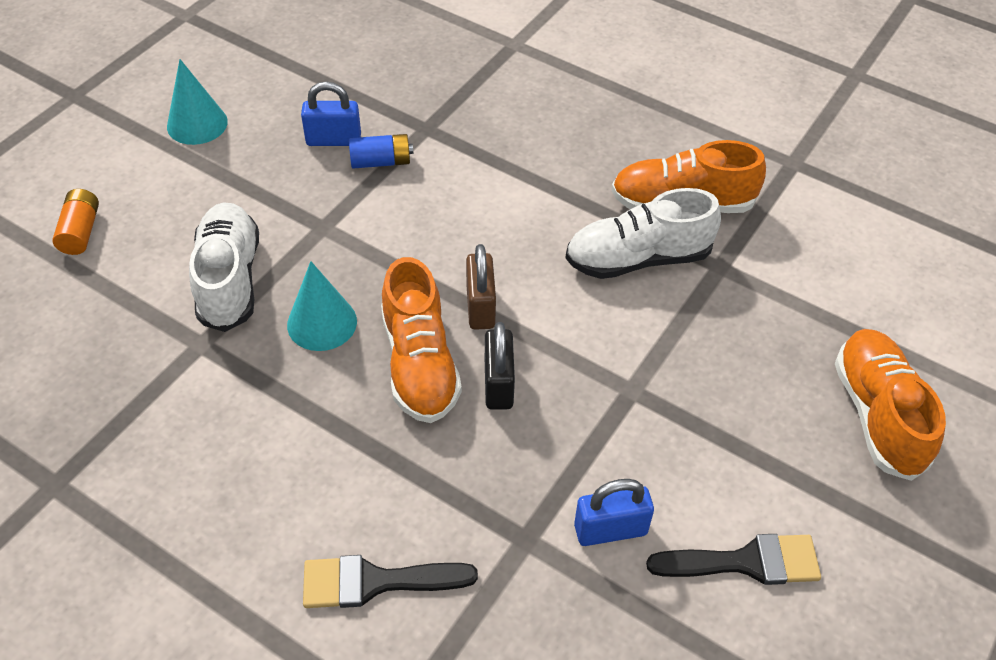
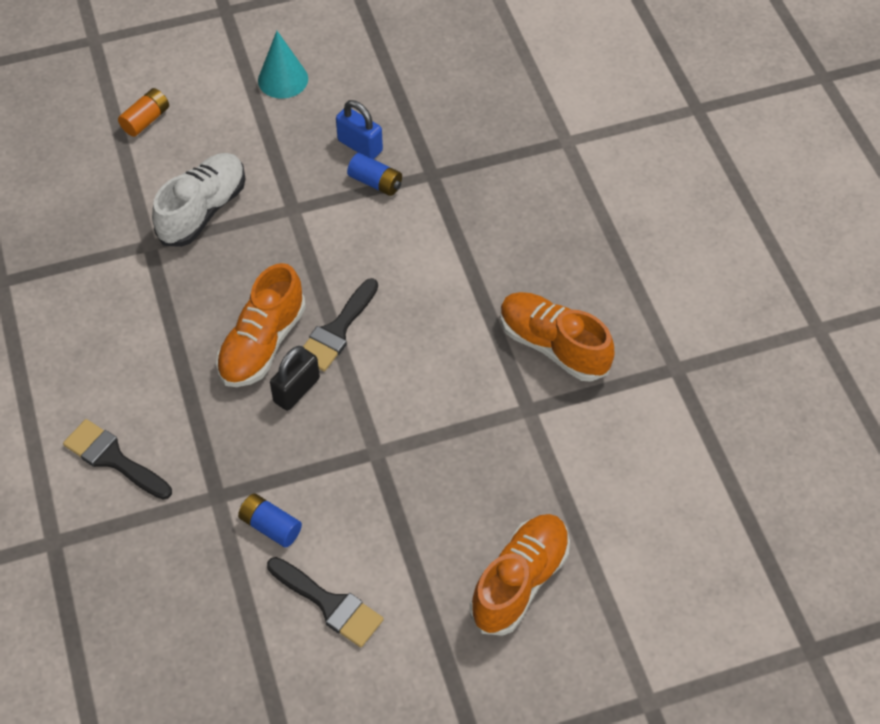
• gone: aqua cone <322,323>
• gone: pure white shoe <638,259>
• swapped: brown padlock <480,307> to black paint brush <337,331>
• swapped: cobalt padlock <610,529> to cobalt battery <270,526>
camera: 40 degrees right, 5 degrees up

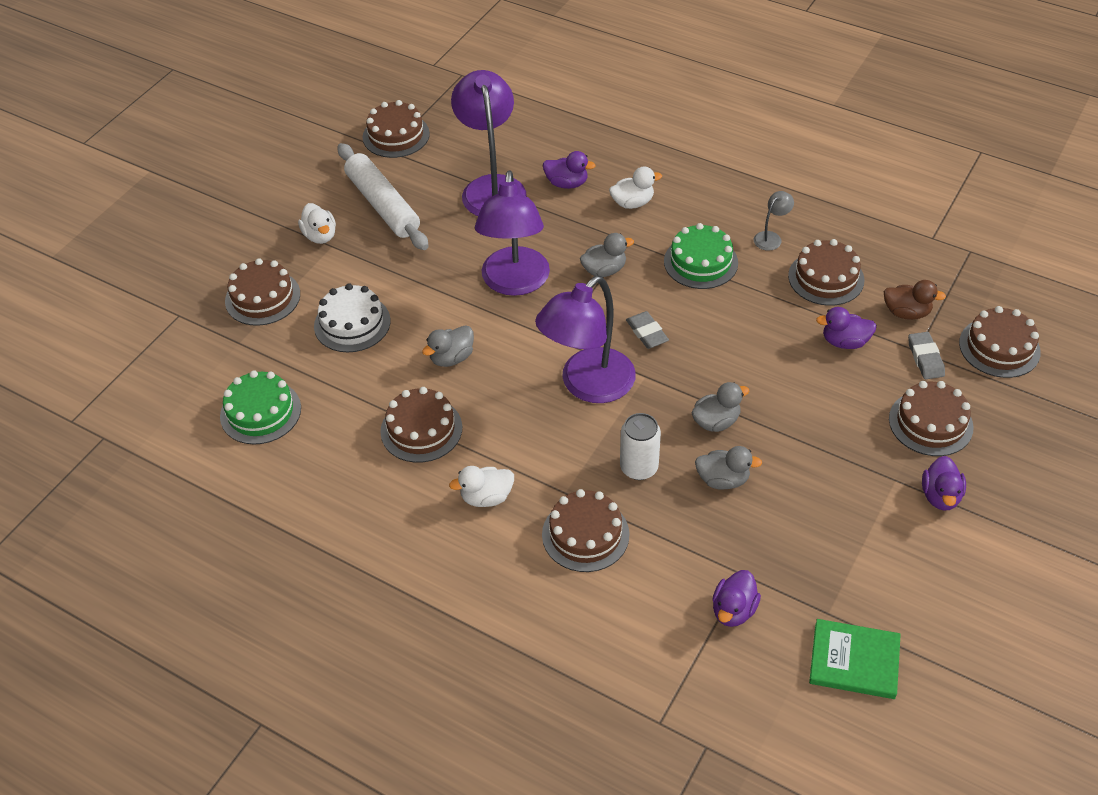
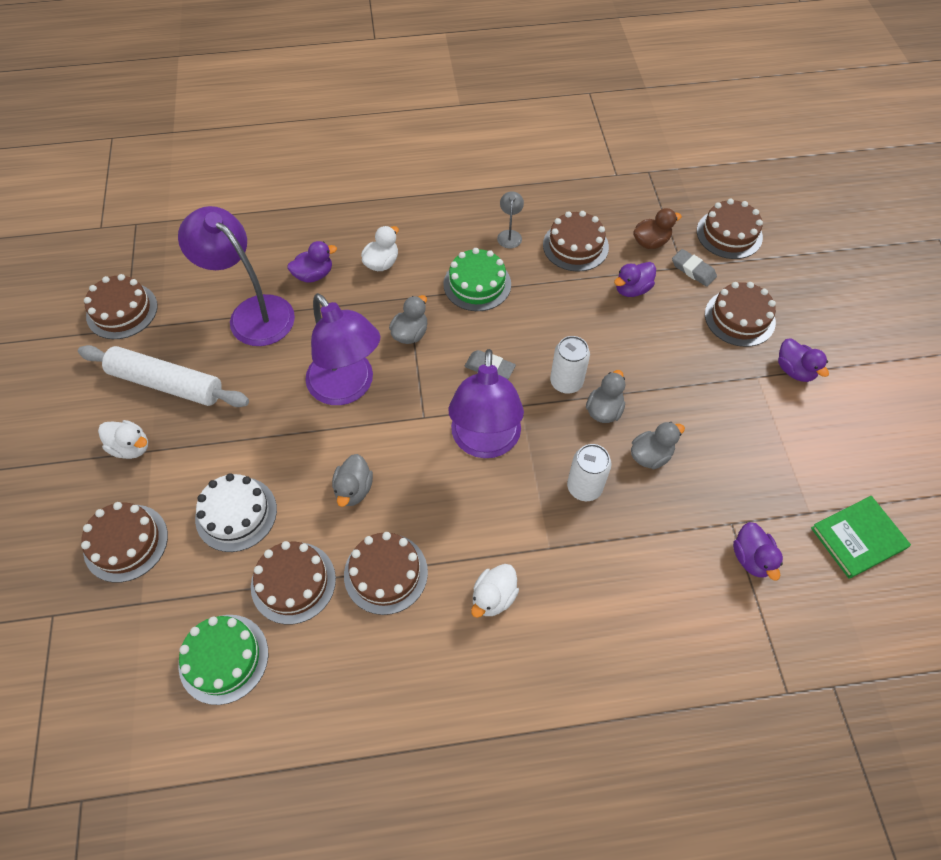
• new: pure white soda can <566,382>
• shifted: brown gateau <585,534> to <293,582>
camera: 40 degrees left, 10 degrees up

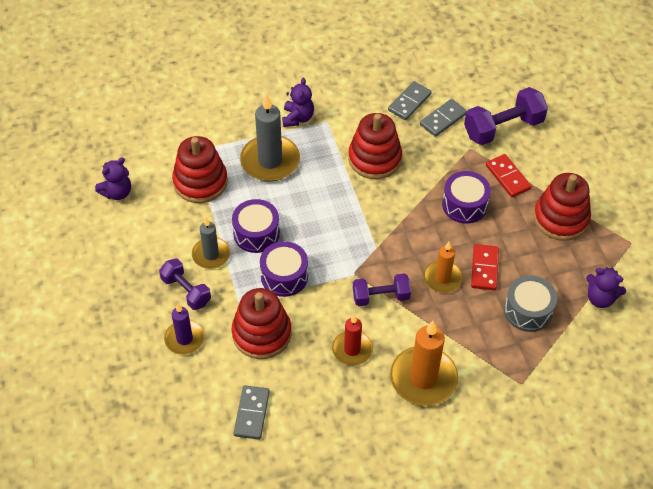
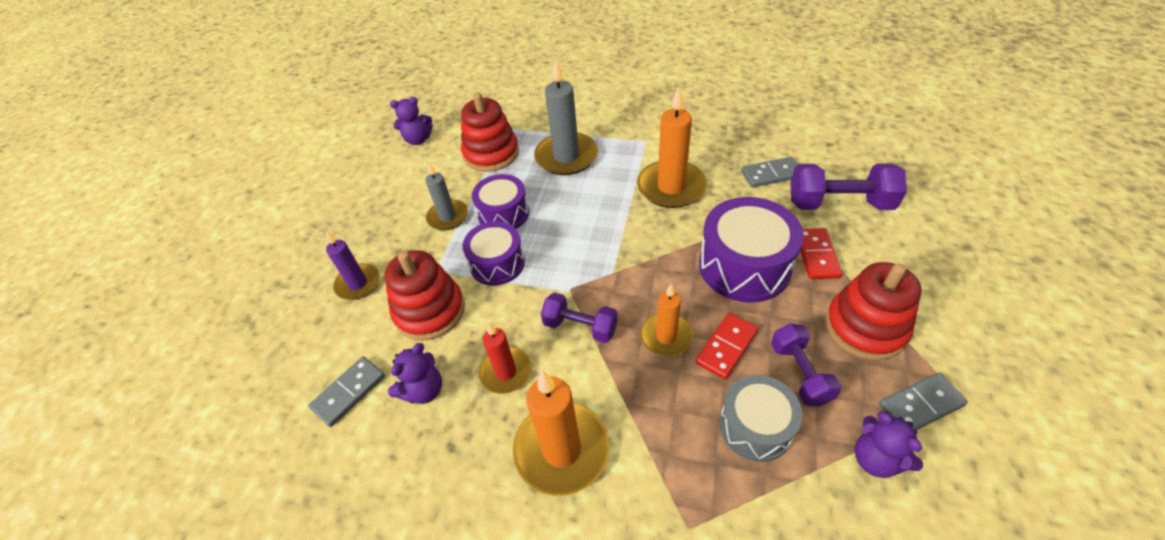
• shifted: royal purple free weight <186,291> to <800,373>
• shifted: royal purple teddy <298,118> to <423,390>
• shifted: gray domino piece <409,102> to <920,405>
• swapped: crimson stacking toy <374,158> to bright orange pillar candle <671,187>
• scaled: royal purple snare drum <464,205> = <744,266> x1.56
camera: 35 degrees right, 5 degrees down

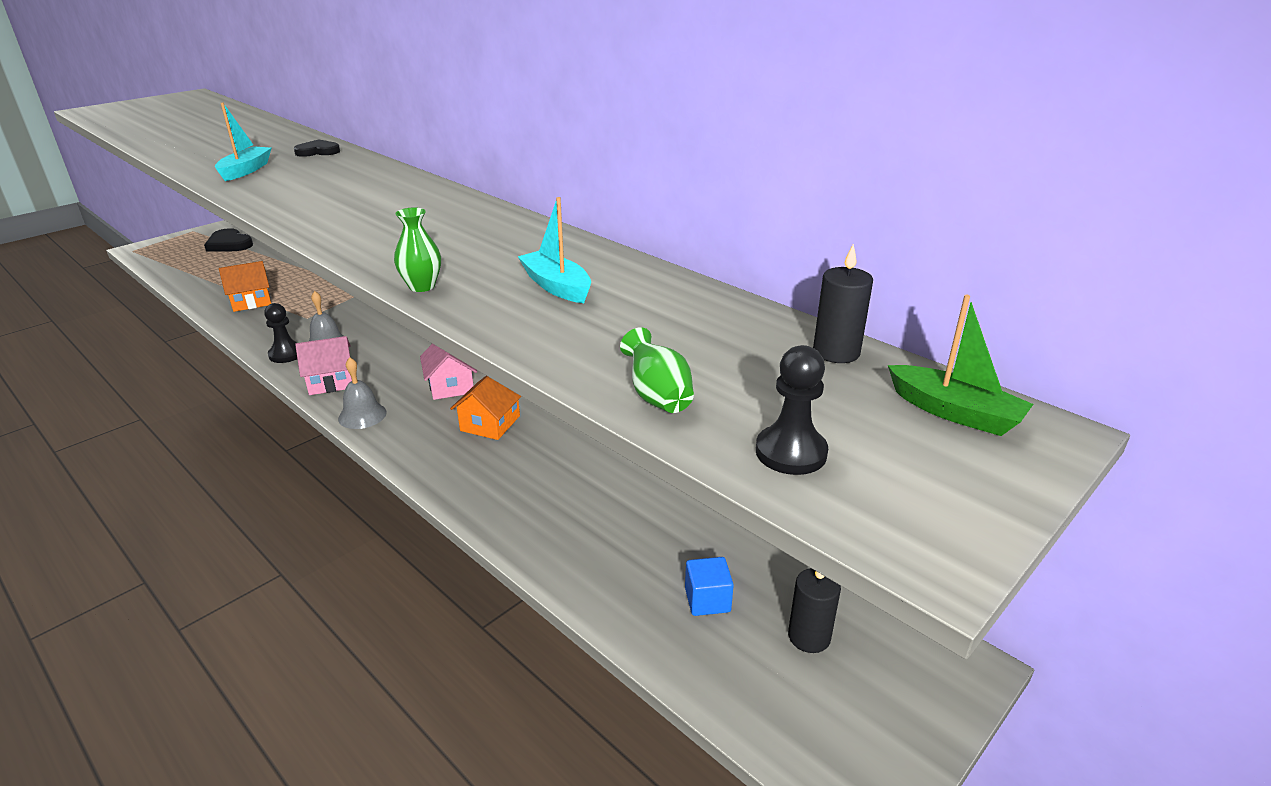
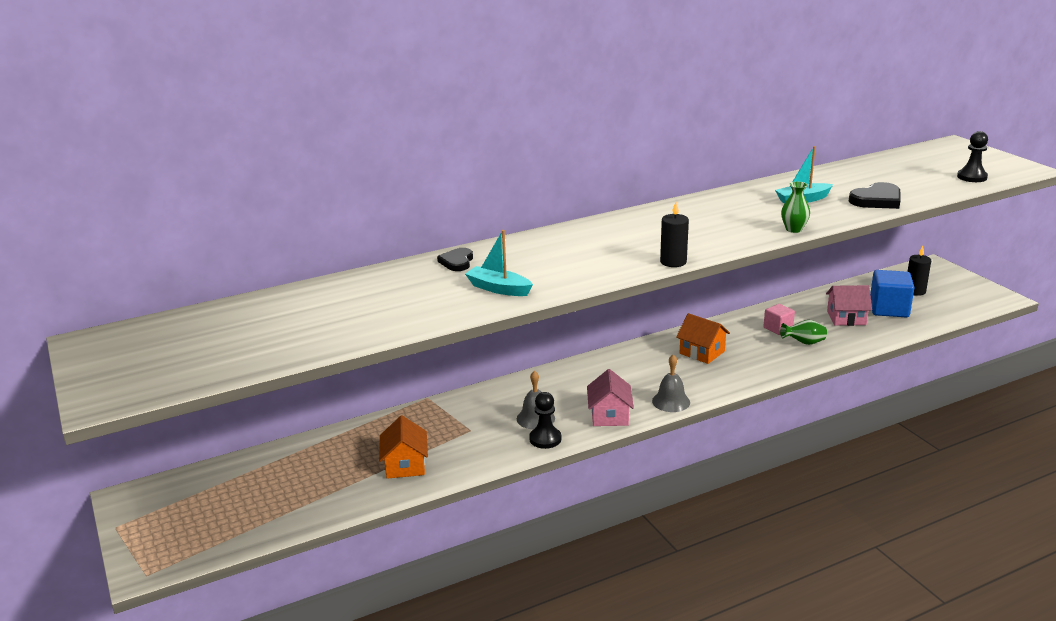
• gone: emerald toy boat <954,412>
• new: rosy solid cube <778,328>
• shifted: black love heart <229,244> to <877,200>
• shifted: rosy toy house <451,385> to <846,318>
• shifted: emerald flower vase <657,397> to <804,343>
• shifted: black pillar candle <836,352> to <673,262>
• scaled: cobalt solid cube <707,600> = <889,309> x1.70
camera: 70 degrees left, 5 degrees down

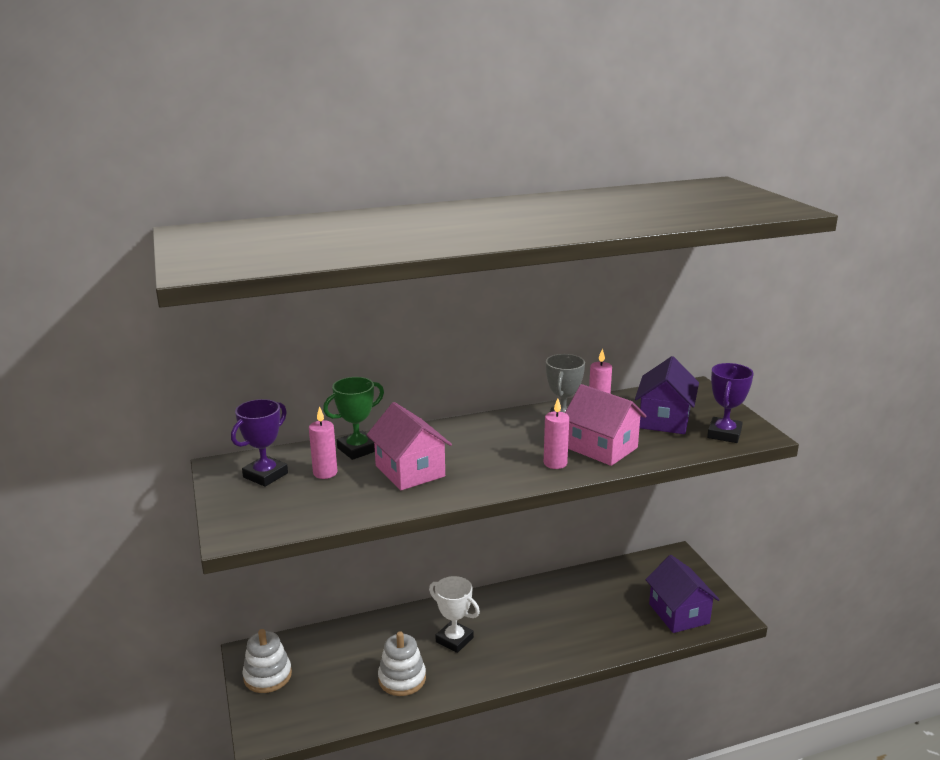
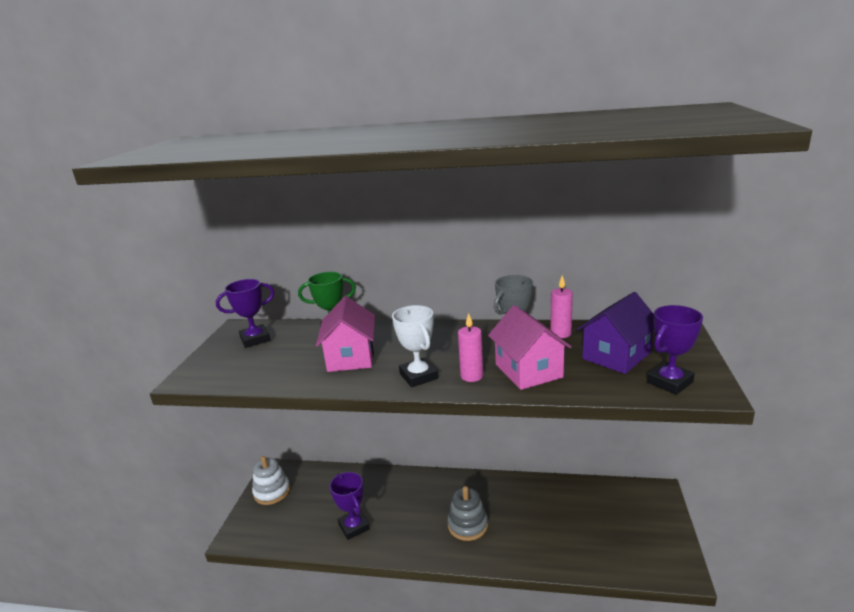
• gone: rosy pillar candle <325,473>
• gone: royal purple toy house <678,613>
• new: gray stacking toy <467,525>
• shifted: pure white prize cup <454,640> to <418,376>
• swapped: pure white stacking toy <402,679> to royal purple prize cup <354,527>
camera: 30 degrees right, 0 degrees up

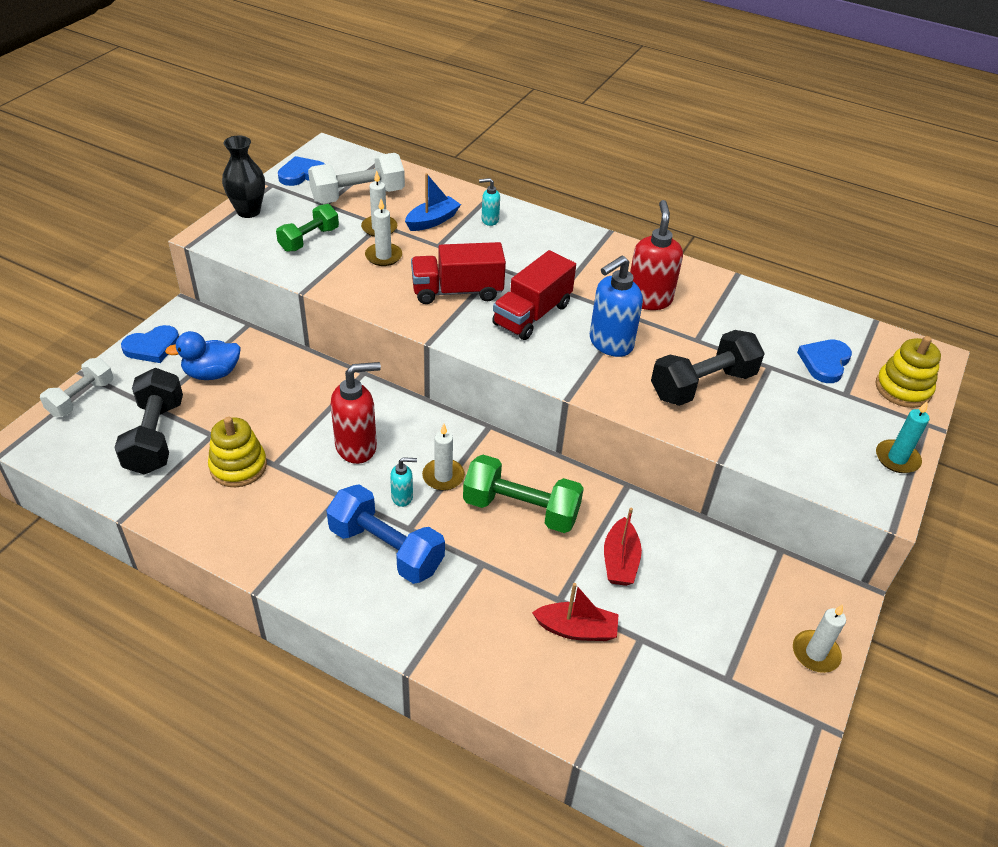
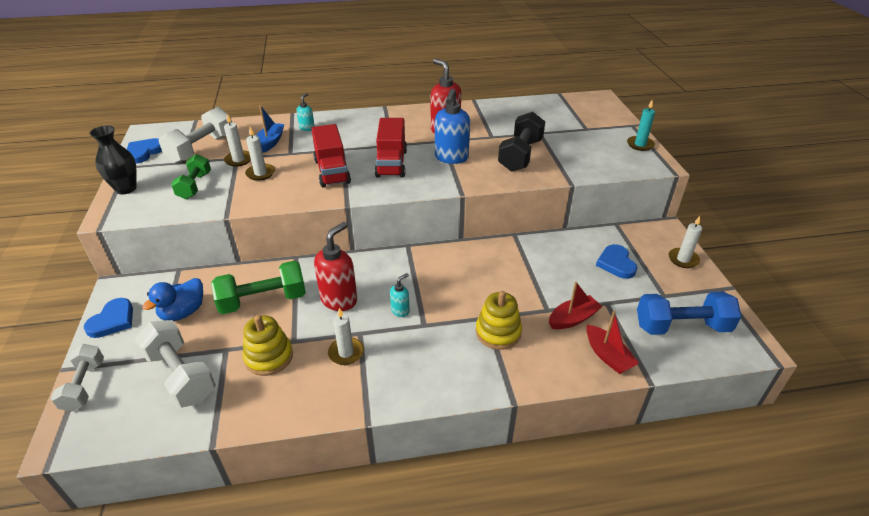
• shifted: cobalt free weight <386,549> to <681,326>
• shifted: pure white pillar candle <443,476> to <346,353>
• shifted: emerald free weight <521,509> to <263,300>
• shifted: crimson toy boat <620,561> to <607,356>
• shifted: cobalt love heart <824,362> to <616,263>
• shifted: yellow stacking toy <903,389> to <498,332>
• repainted: black free weight <155,437> to pure white free weight <181,375>
• rotated: crimson lorry <457,291> = <332,171> 60 degrees counterclockwise
• rotated: aqua soap pump <489,220> = <307,128> 150 degrees clockwise
camera: 35 degrees left, 5 degrees down

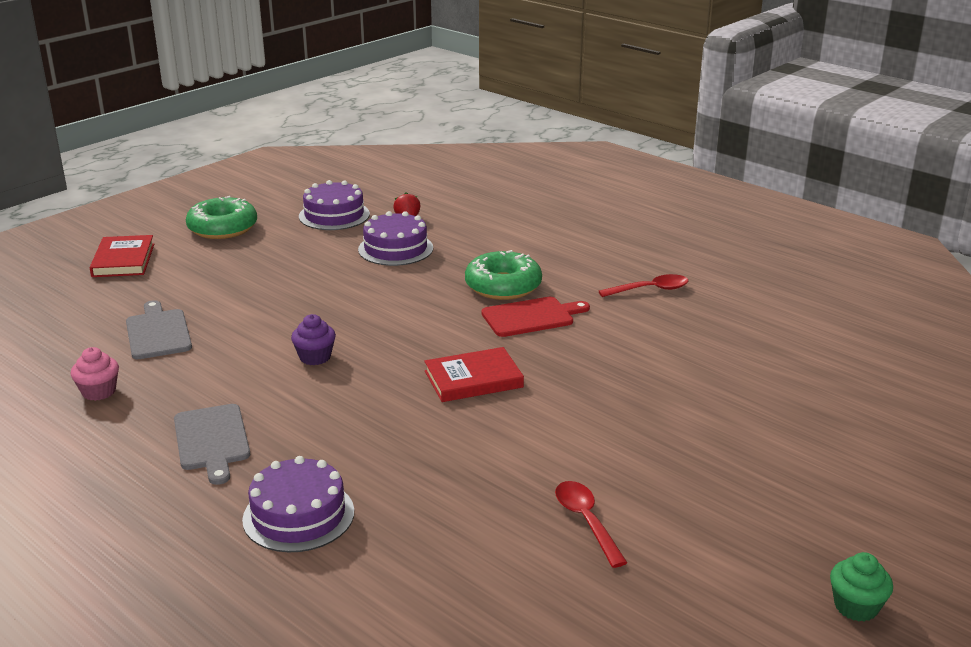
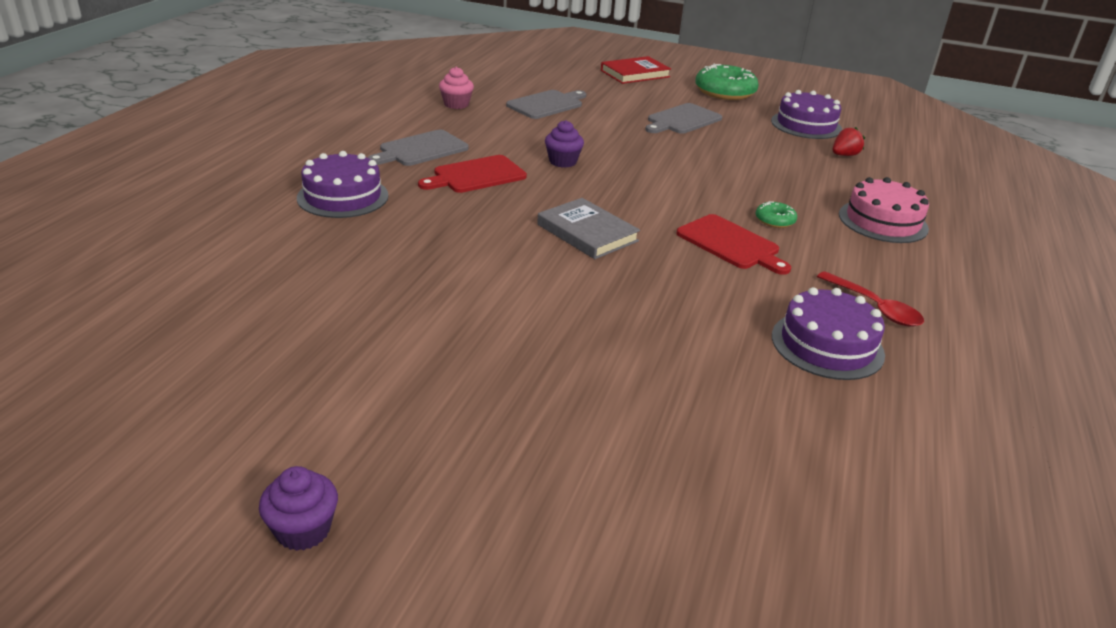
• gone: crimson teaspoon <586,521>
• new: crimson bread board <476,175>
• new: gray bread board <682,120>
• new: rosy gateau <883,221>
• shifted: royal purple gateau <395,249> to <827,345>
• repainted: crimson book <473,379> to gray book <587,233>
• repainted: emerald fairy cake <856,606> to royal purple fairy cake <303,530>
• scaled: emerald doughnut <503,286> = <775,220> x0.48
camera: 65 degrees right, 5 degrees up

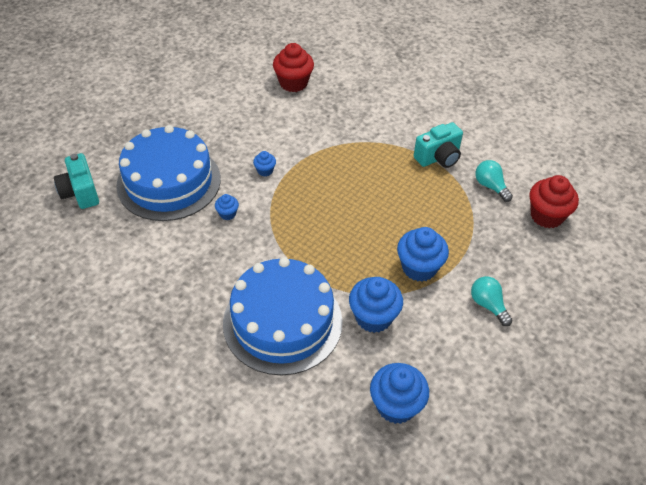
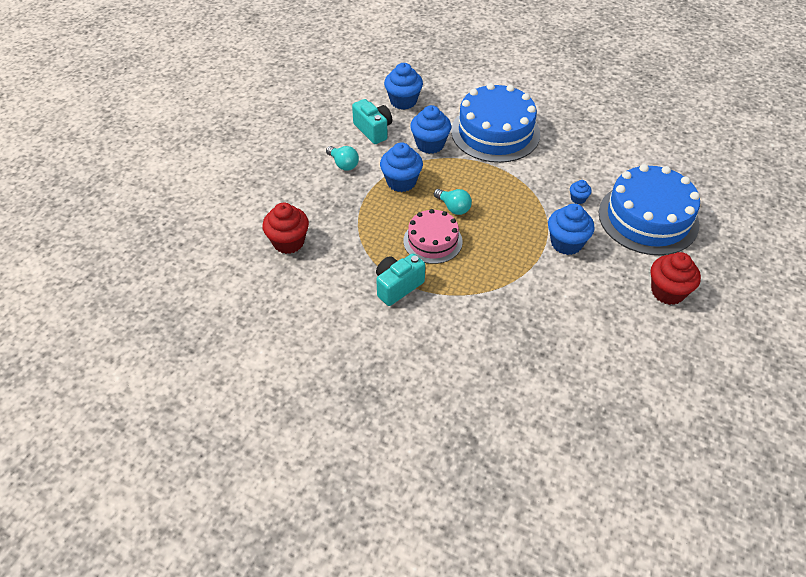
• new: rosy gateau <432,241>
• shifted: aqua compact camera <80,192> to <373,130>
• shifted: crimson fairy cake <293,83> to <667,292>
• shifted: aqua lightbulb <490,186> to <453,208>
• scaled: cobalt fairy cake <265,171> = <566,243> x2.00
camera: 170 degrees right, 0 degrees up

